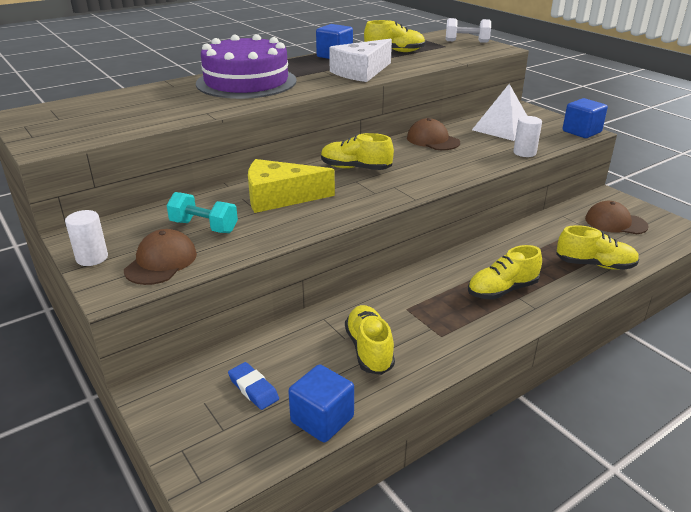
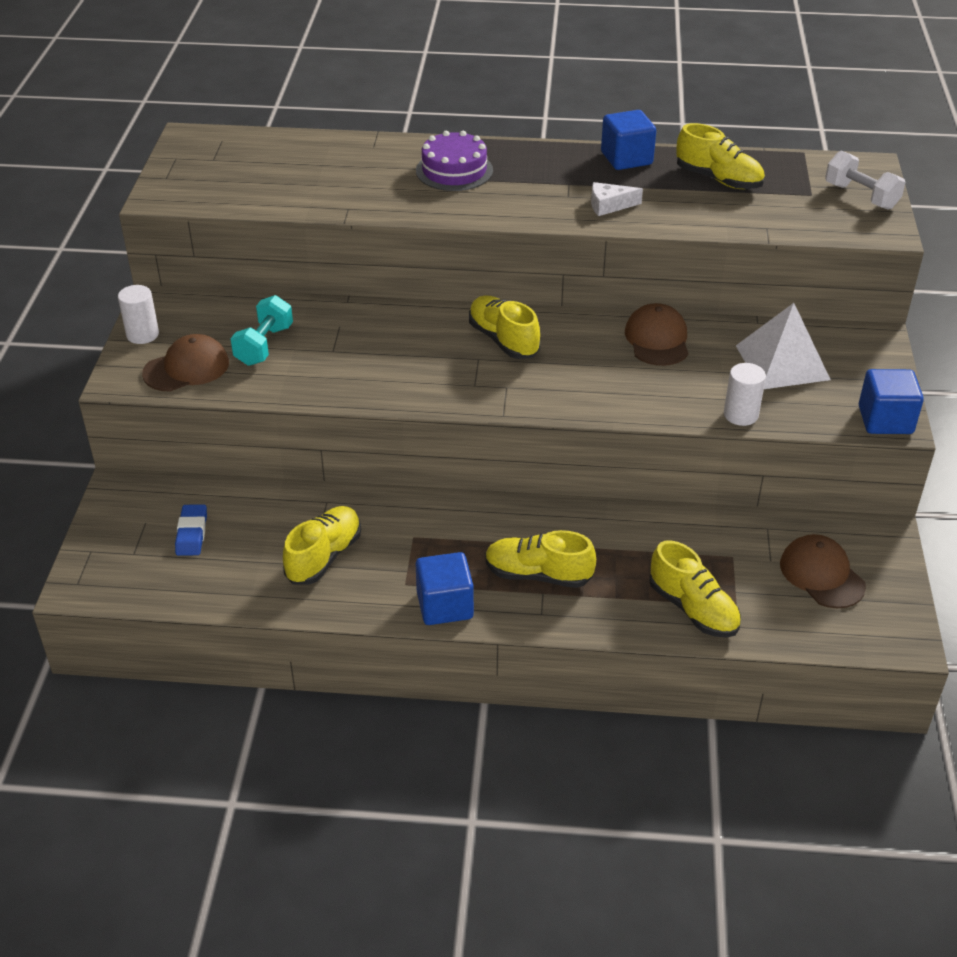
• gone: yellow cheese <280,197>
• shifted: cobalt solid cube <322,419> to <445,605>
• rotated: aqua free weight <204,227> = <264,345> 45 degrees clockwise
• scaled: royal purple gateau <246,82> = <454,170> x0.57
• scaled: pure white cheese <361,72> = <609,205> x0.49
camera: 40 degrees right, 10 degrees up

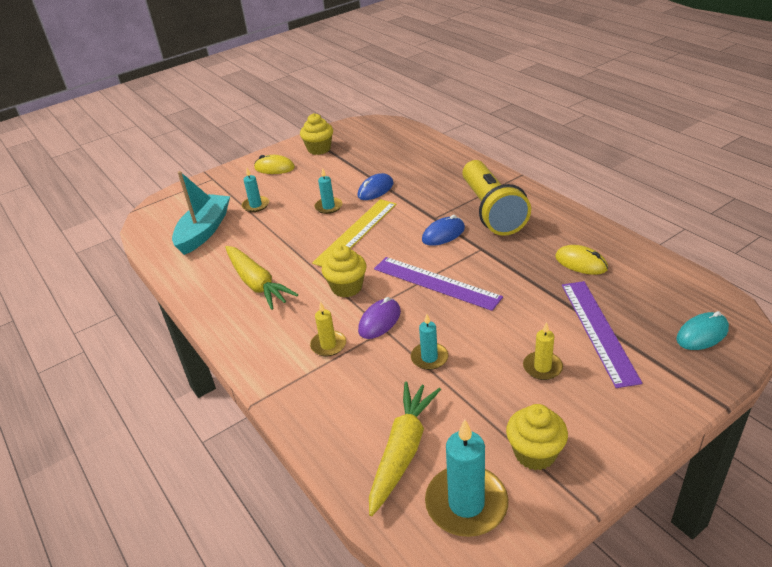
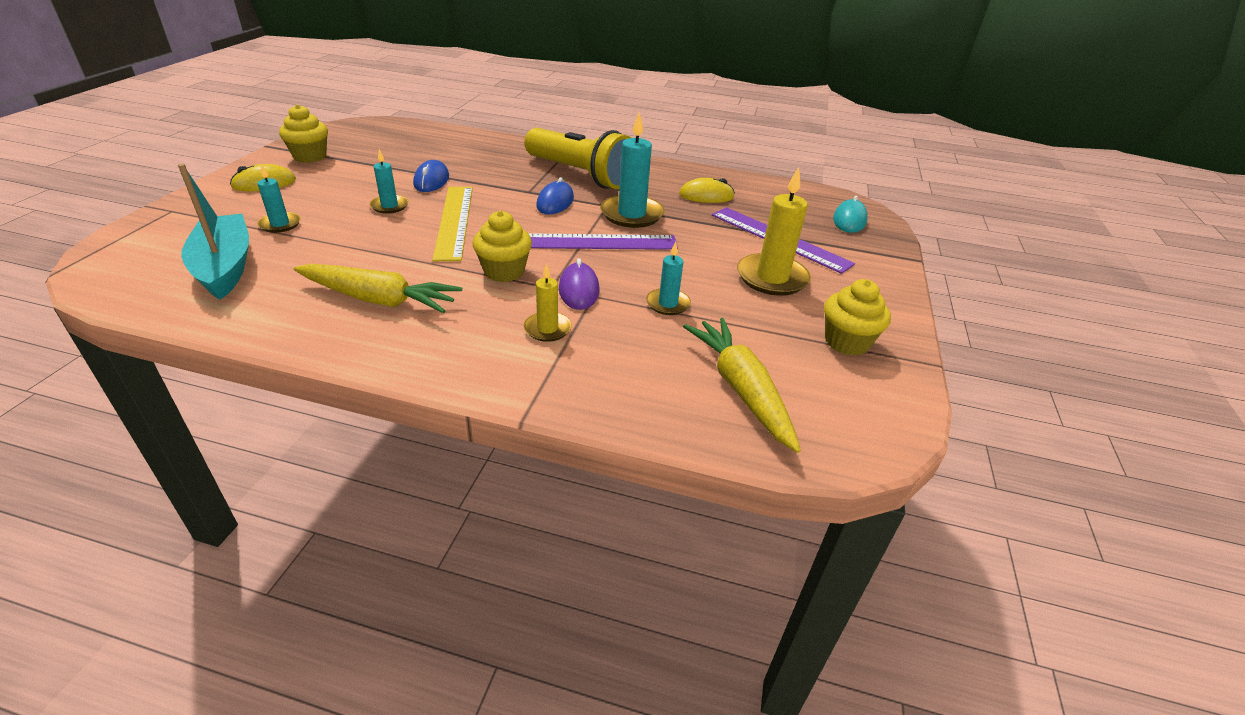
• shifted: aqua pillar candle <466,504> to <631,214>
• scaled: yellow pillar candle <542,367> = <772,278> x1.77
camera: 45 degrees left, 0 degrees up

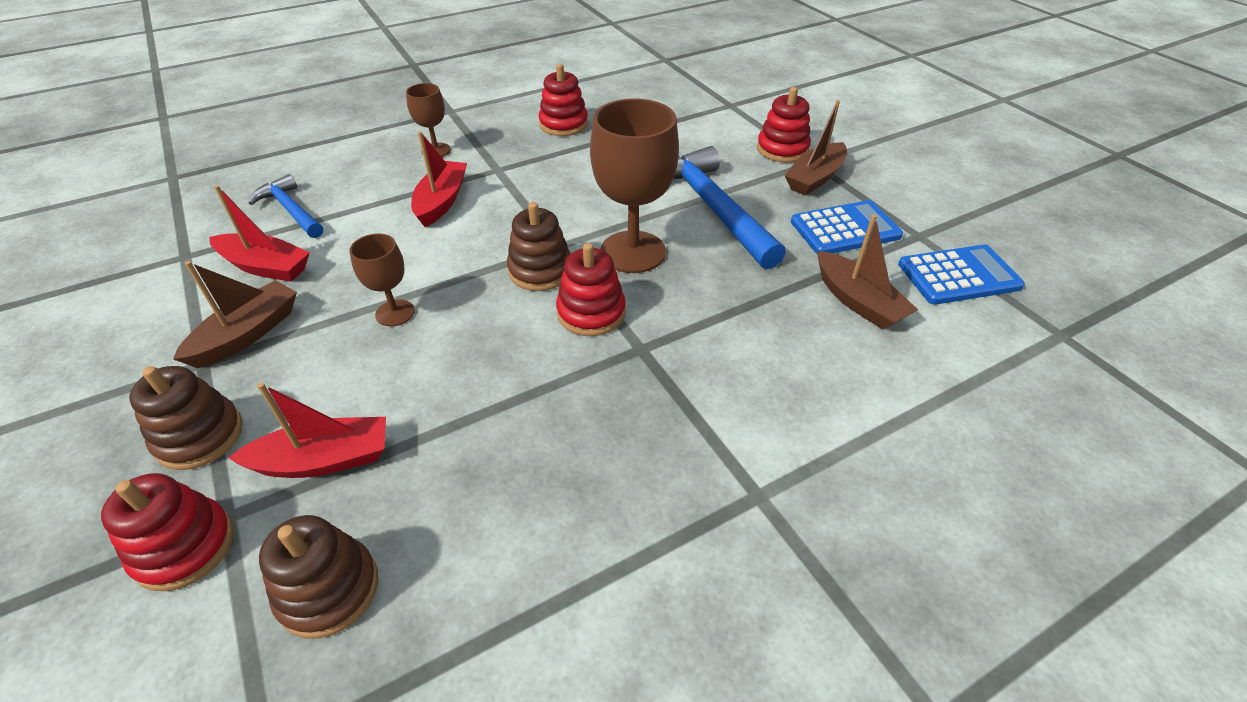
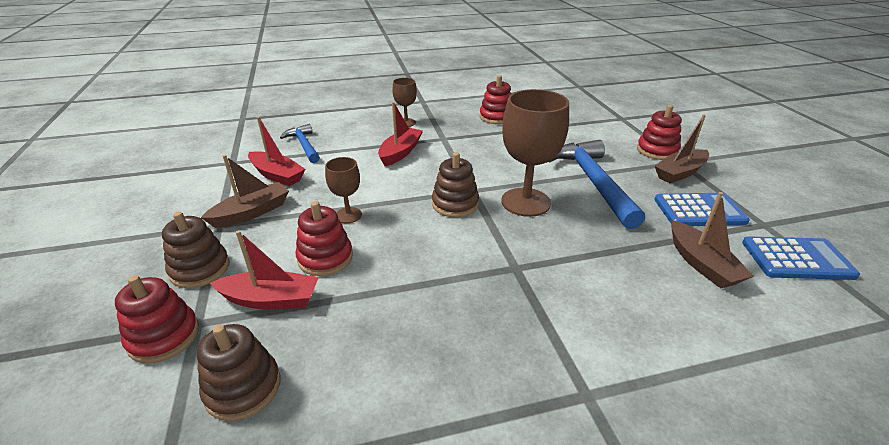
• shifted: crimson stacking toy <591,313> to <325,258>
camera: 15 degrees right, 10 degrees down

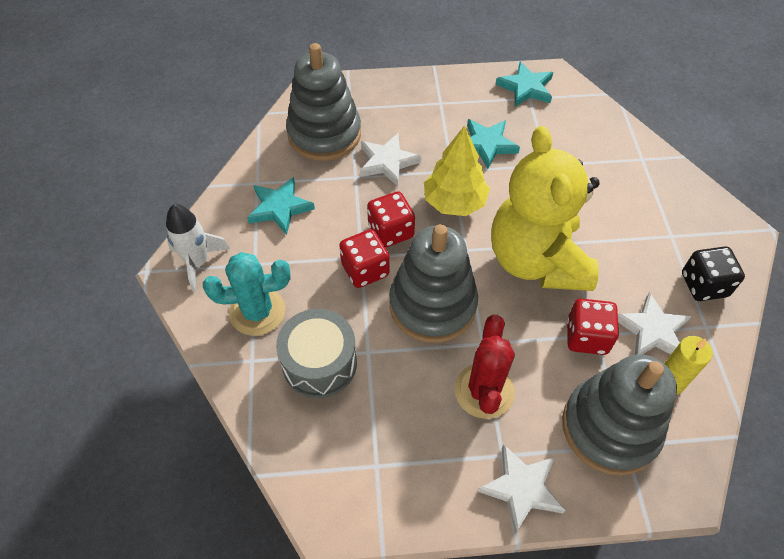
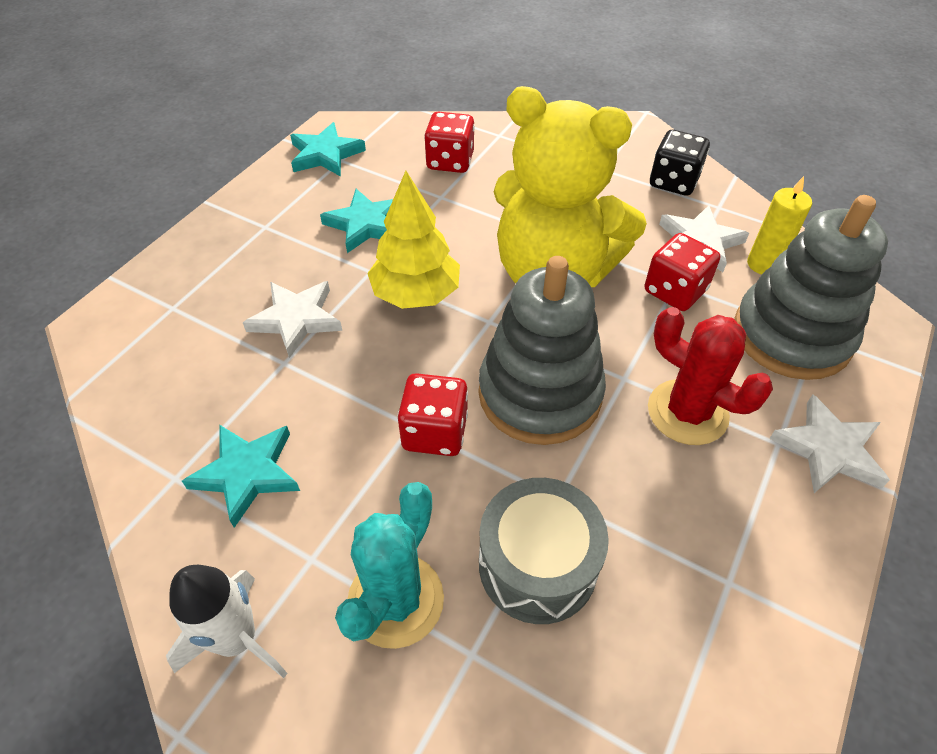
• gone: gray stacking toy <324,134>
• shifted: crimson die <391,231> to <450,161>
camera: 55 degrees left, 5 degrees down

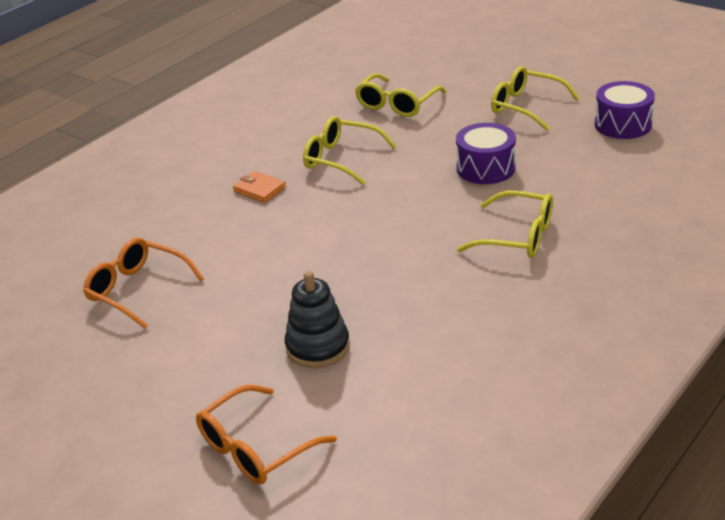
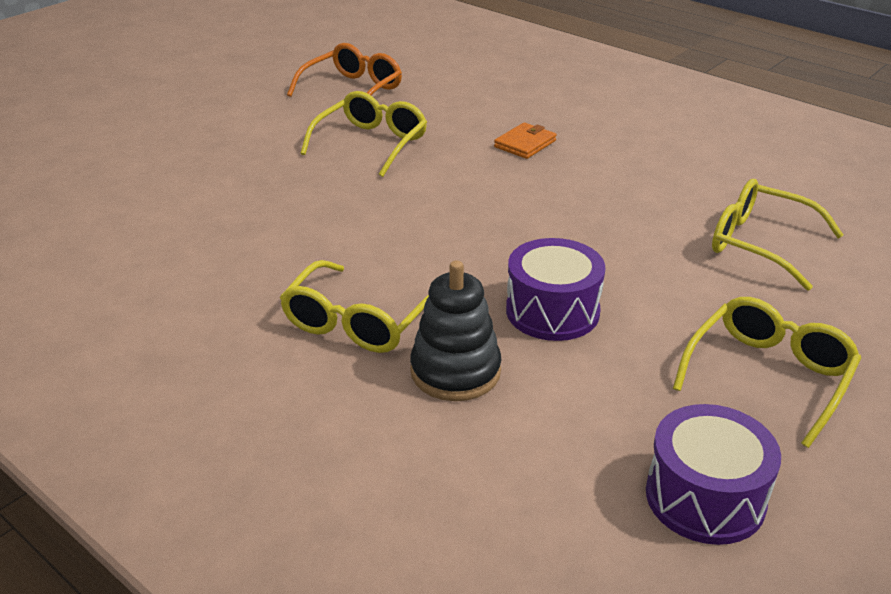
• gone: bright orange spectacles <255,448>
• shifted: black stacking toy <318,347> to <455,371>
• shifted: yellow spectacles <341,159> to <371,143>
camera: 90 degrees right, 0 degrees up

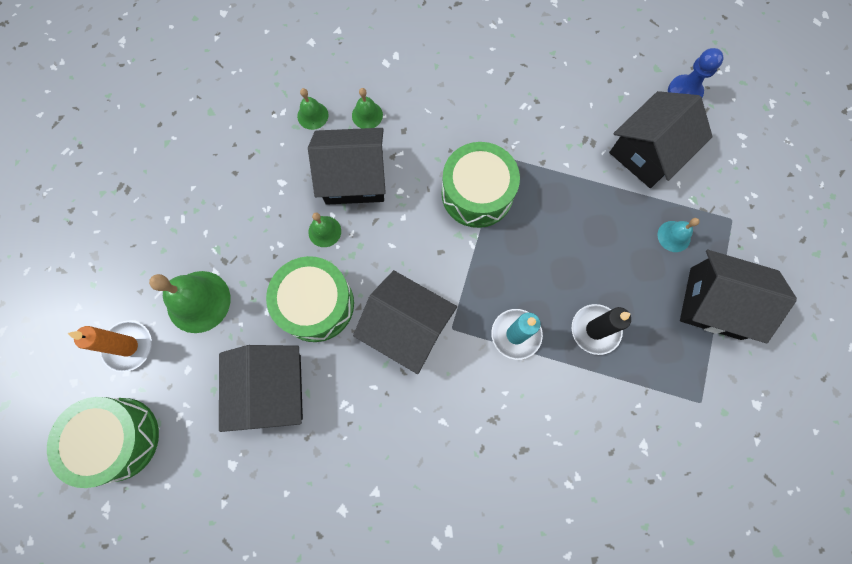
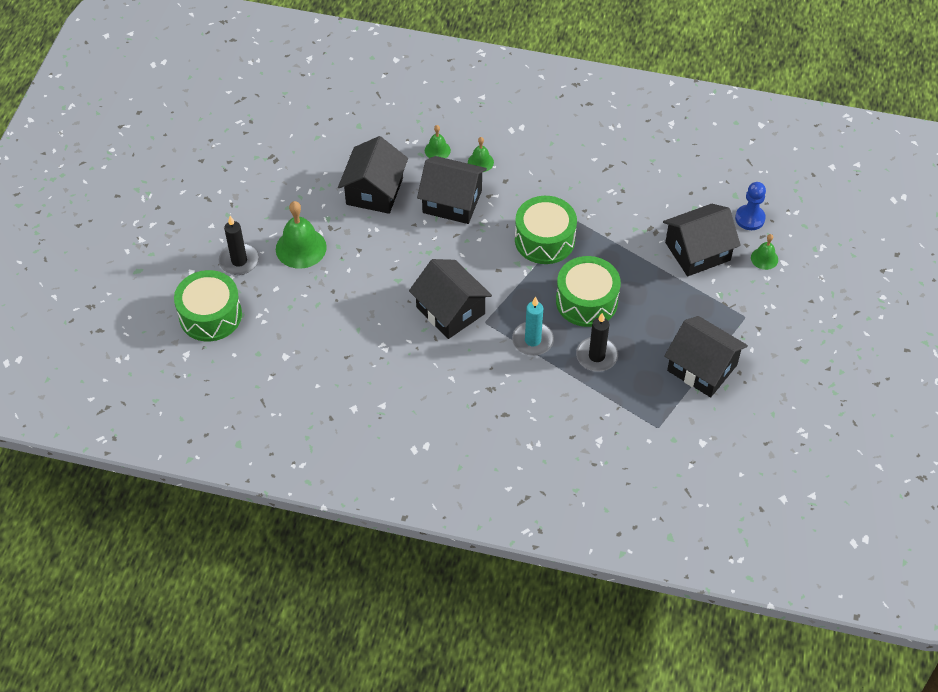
• gone: aqua hand bell <674,236>
• shifted: black toy house <271,389> to <374,191>
• shifted: emerald snare drum <316,304> to <586,301>
• shifted: emerald hand bell <324,231> to <764,258>
• repainted: bright orange pillar candle <128,346> to black pillar candle <239,261>
camera: 20 degrees right, 20 degrees down

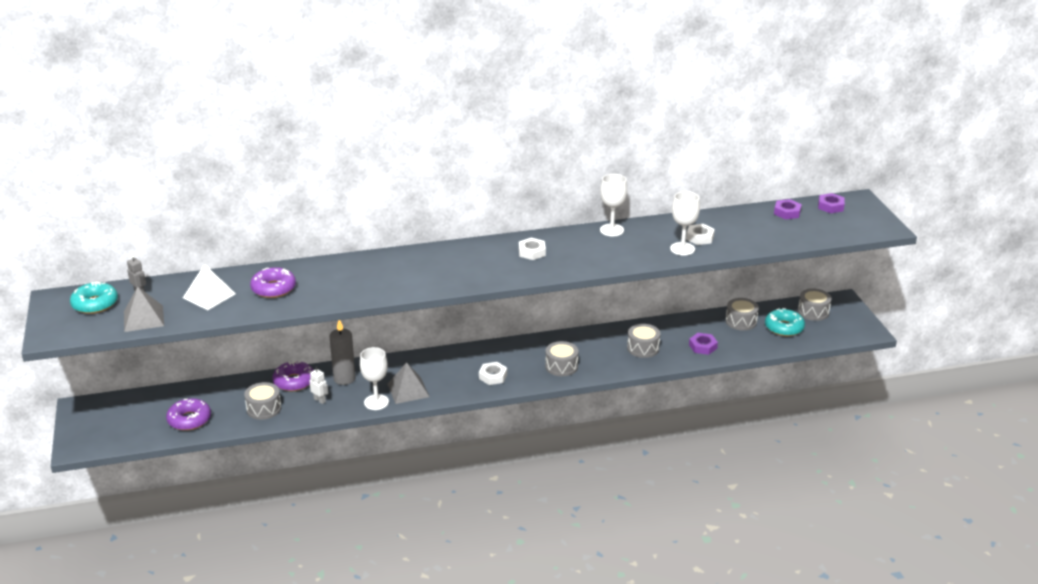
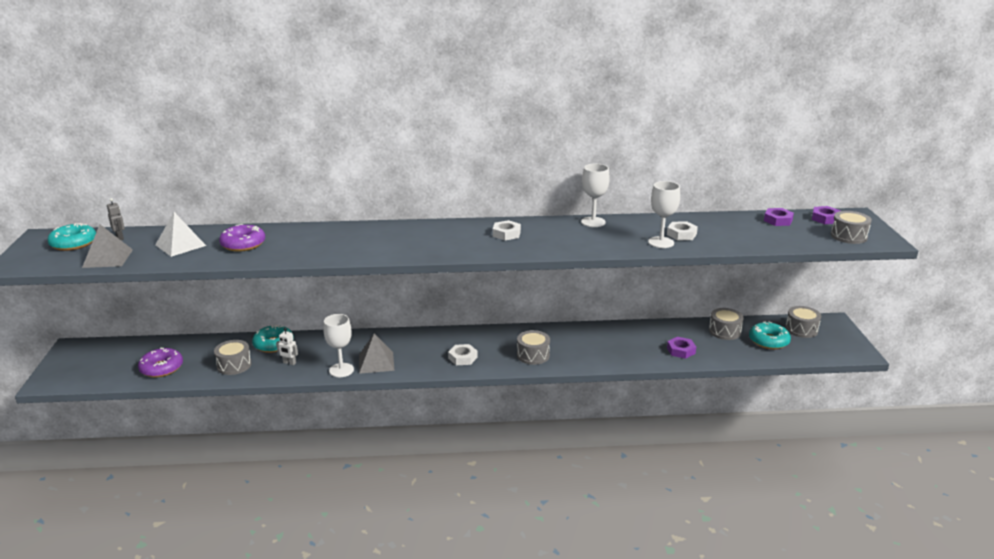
• gone: gray pillar candle <344,379>
• shifted: gray snare drum <643,348> to <848,236>
• repainted: royal purple doughnut <294,381> to aqua doughnut <273,344>
• rotated: pure white robot <320,400> = <289,363> 150 degrees clockwise
camera: 10 degrees right, 5 degrees down

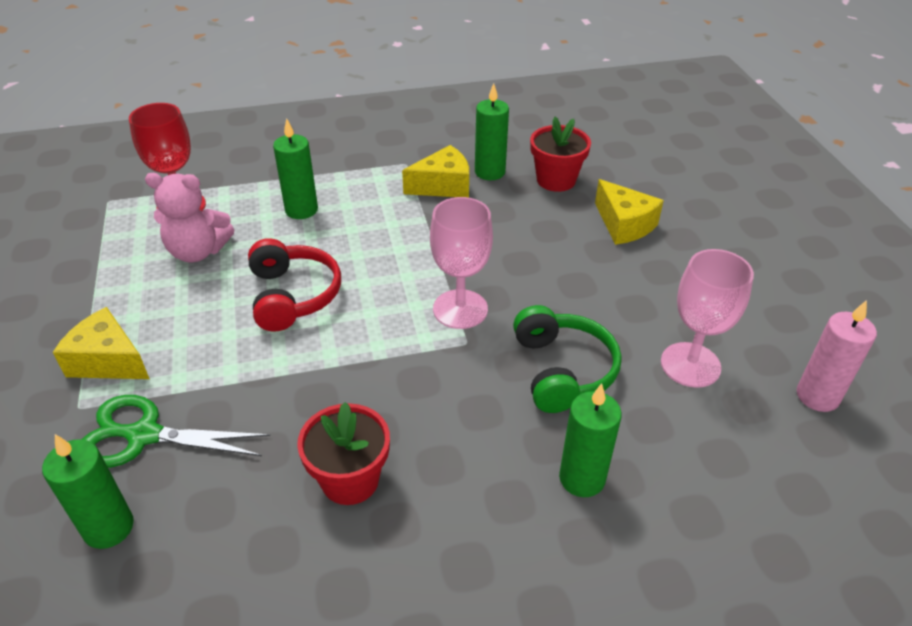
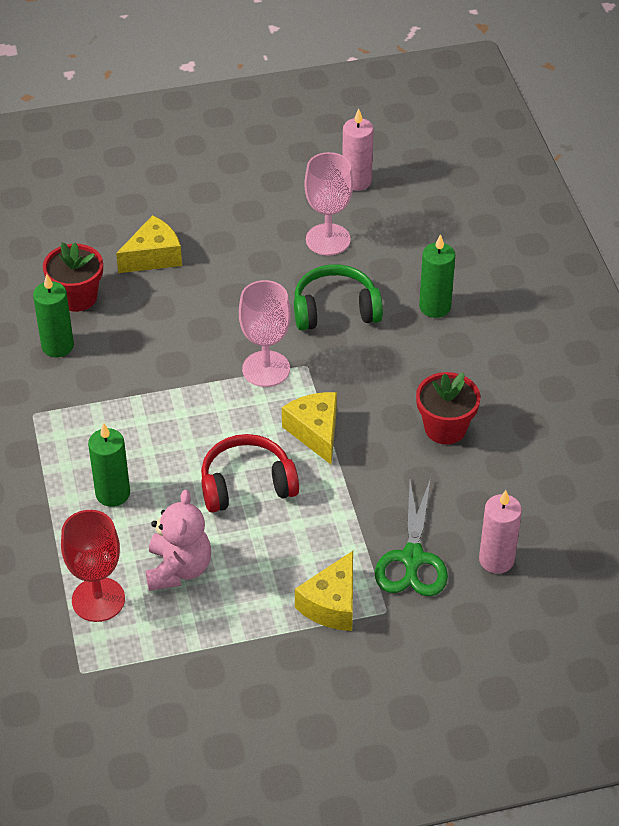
• shifted: yellow cheese <443,186> to <315,432>
• repainted: emerald pillar candle <109,527> to rosy pillar candle <496,560>
camera: 90 degrees left, 5 degrees up

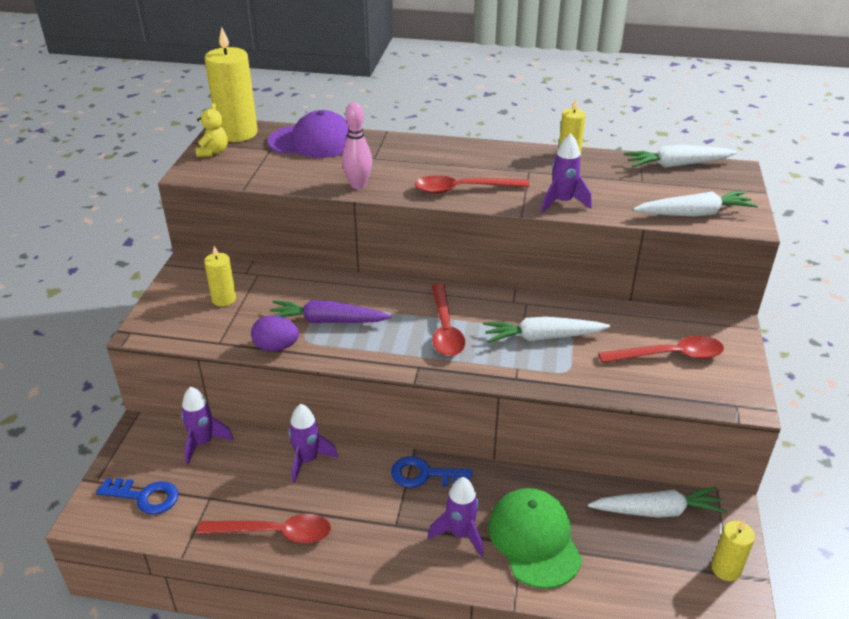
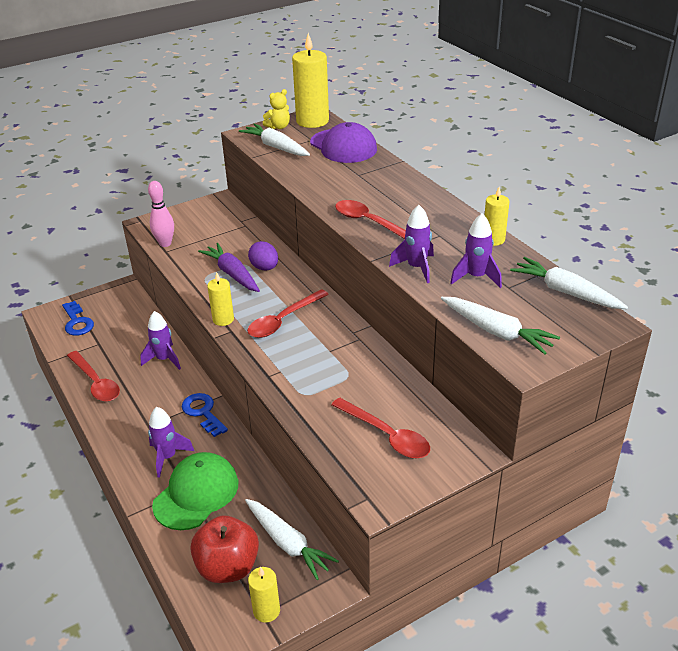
• new: crimson toy apple <228,567>
• shifted: royal purple rocket <203,443> to <476,277>
• shifted: yellow pillar candle <224,299> to <223,319>
• shifted: royal purple egg <276,347> to <264,268>
• shifted: rosy tenpin <358,185> to <165,243>
• shifted: pure white toy carrot <542,337> to <276,147>
camera: 50 degrees right, 0 degrees up

